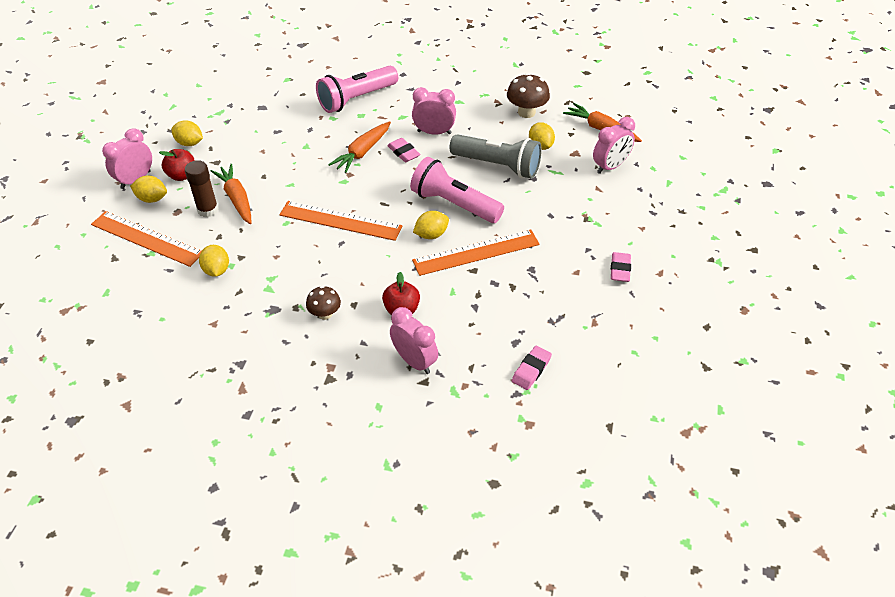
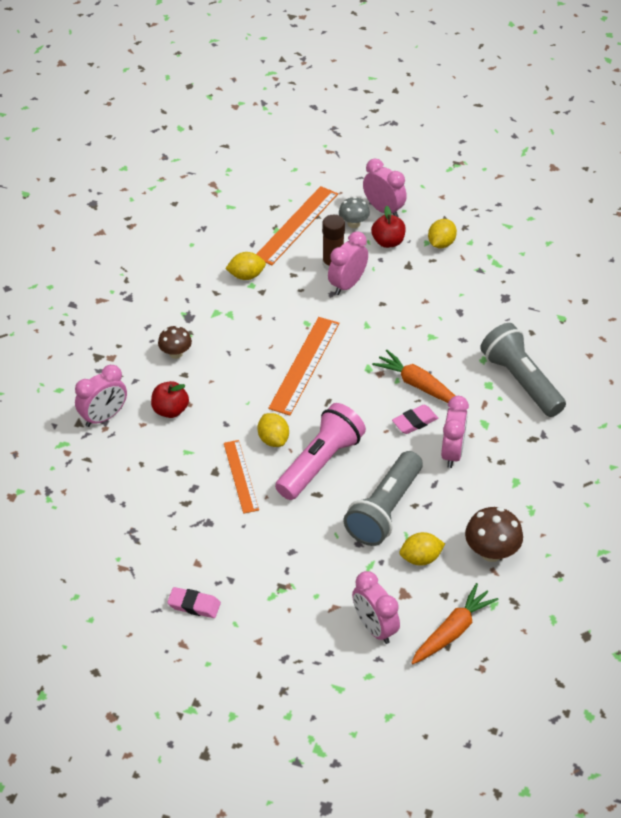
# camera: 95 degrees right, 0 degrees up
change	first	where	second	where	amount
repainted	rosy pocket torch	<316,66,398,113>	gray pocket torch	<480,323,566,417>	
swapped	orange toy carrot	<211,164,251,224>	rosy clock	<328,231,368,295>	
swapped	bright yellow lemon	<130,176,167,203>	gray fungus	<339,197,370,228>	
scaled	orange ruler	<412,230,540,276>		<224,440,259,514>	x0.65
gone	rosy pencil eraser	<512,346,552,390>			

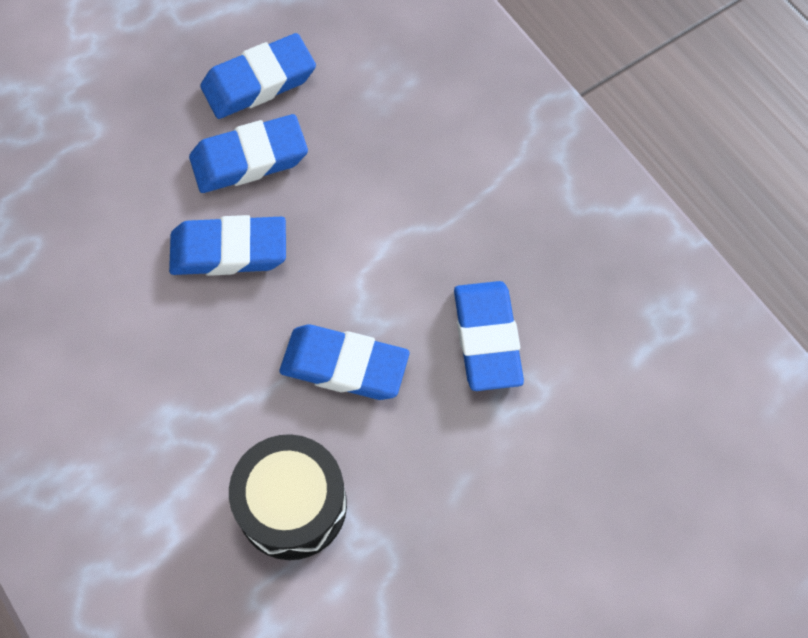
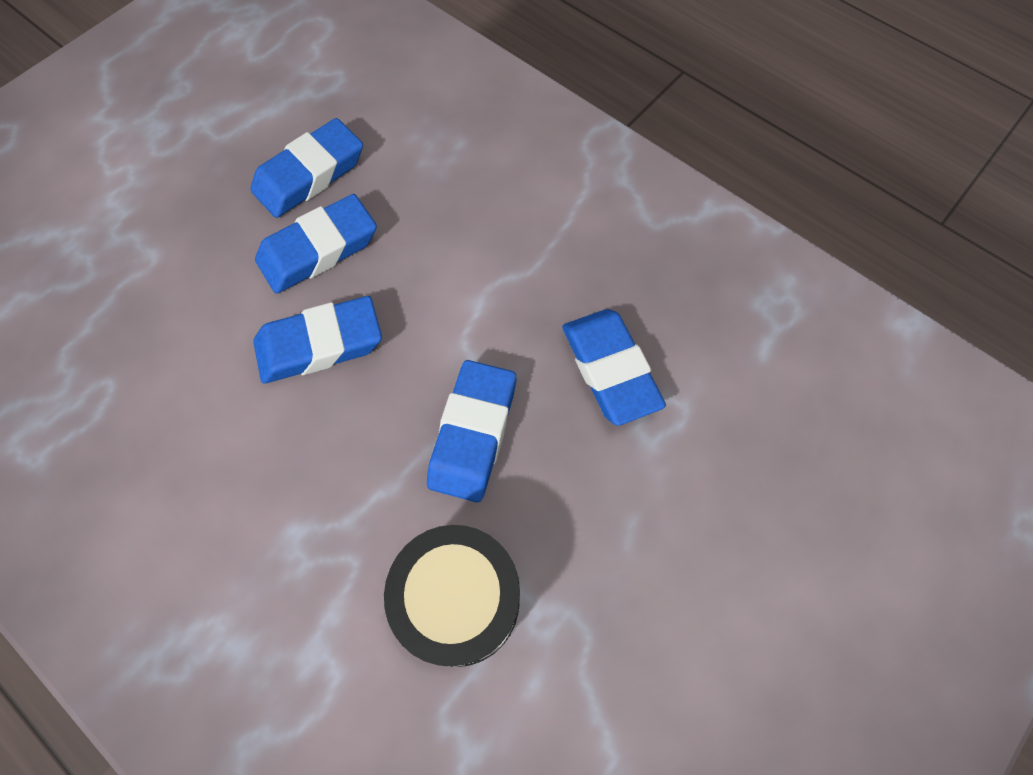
# camera: 15 degrees left, 0 degrees up
change	first	where	second	where	amount
rotated	blue pencil eraser	<280,325,409,400>		<427,360,516,502>	75 degrees counterclockwise

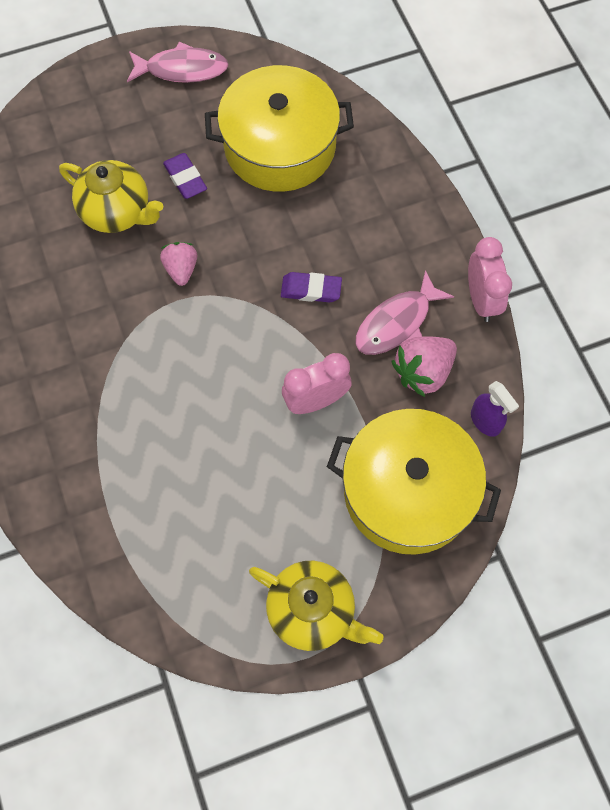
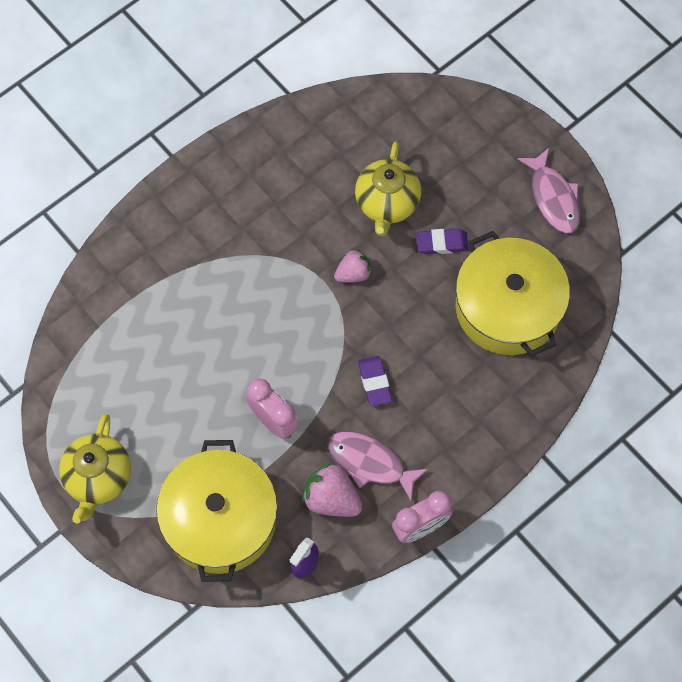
# camera: 70 degrees right, 0 degrees up
change	first	where	second	where	amount
rotated	royal purple pencil eraser	<163,153,207,199>		<416,229,469,254>	45 degrees clockwise

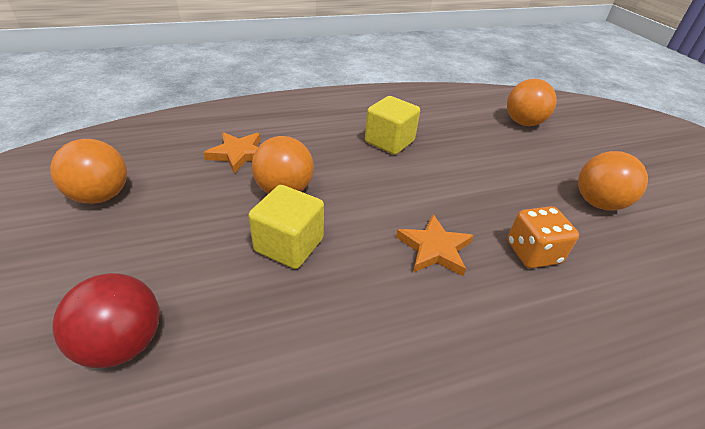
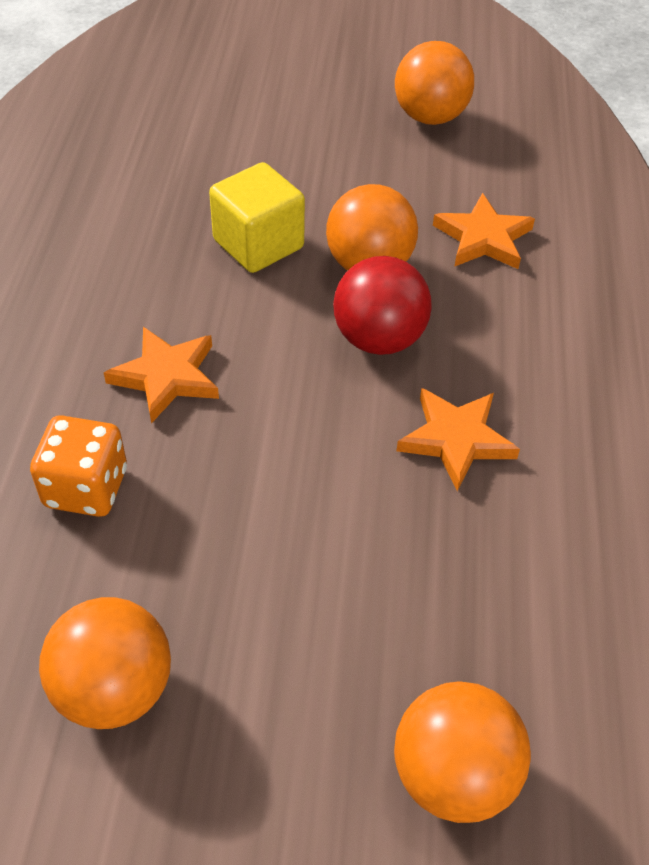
# camera: 115 degrees right, 10 degrees up
change	first	where	second	where	amount
swapped	bright yellow cube	<365,96,420,155>	orange five-pointed star	<396,388,520,491>	
shifted	crimson sphere	<52,273,160,368>		<333,256,432,355>	

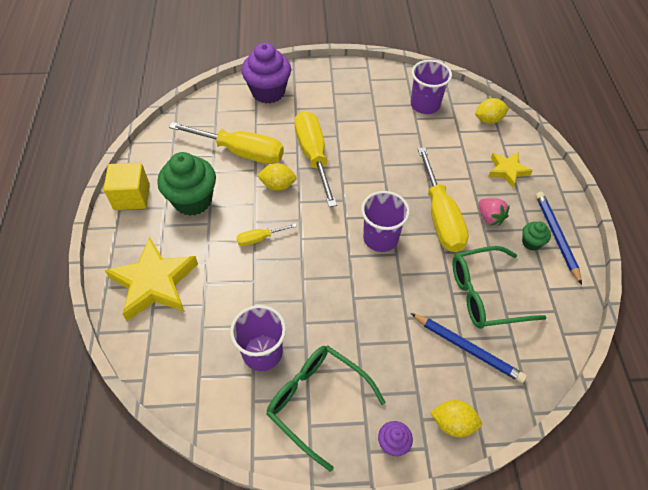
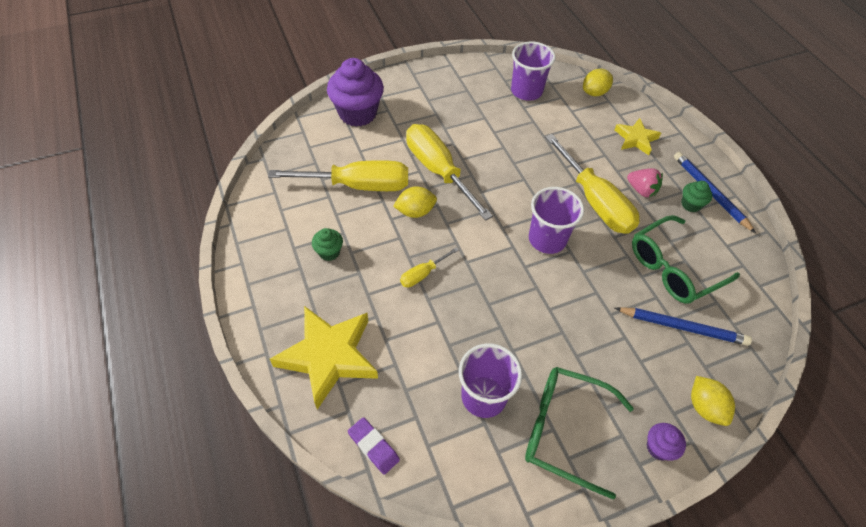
# camera: 20 degrees left, 0 degrees up
change	first	where	second	where	amount
scaled	emerald muffin	<157,152,216,216>		<312,228,343,261>	x0.47
gone	bright yellow cube	<104,163,150,210>			
rotated	bright yellow lemon	<430,400,482,437>		<691,376,735,426>	75 degrees clockwise
new			royal purple pencil eraser	<348,417,400,475>	

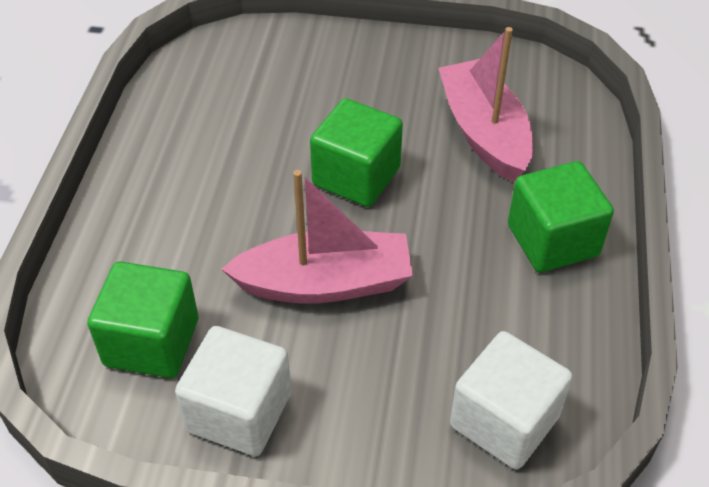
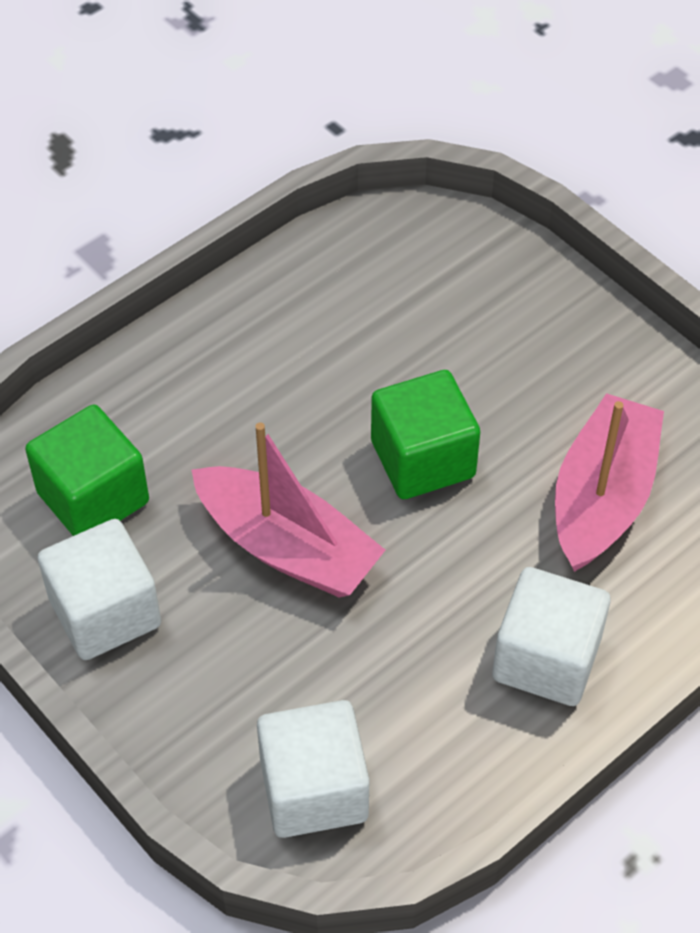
# camera: 40 degrees right, 5 degrees up
change	first	where	second	where	amount
repainted	emerald cube	<508,161,614,273>	white cube	<492,567,611,706>	

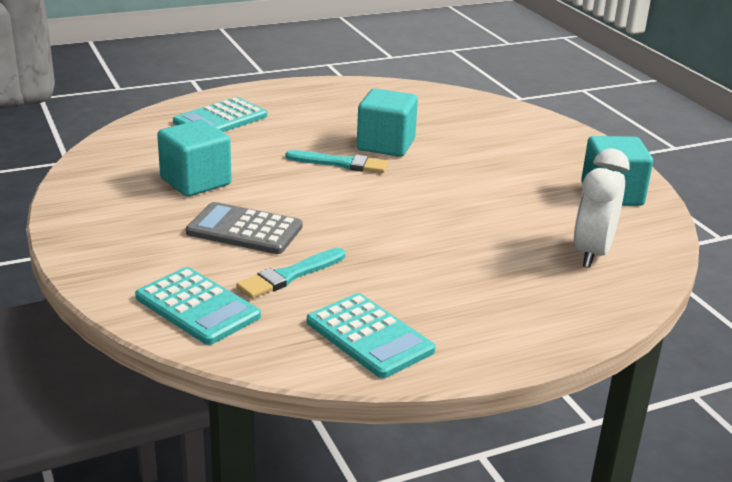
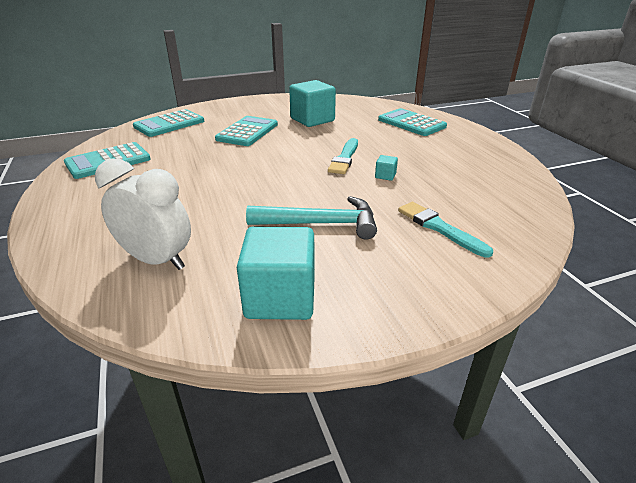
# camera: 95 degrees right, 5 degrees up
change	first	where	second	where	amount
scaled	aqua cube	<357,89,418,157>		<375,155,398,181>	x0.42
repainted	gray calculator	<186,202,303,254>	aqua calculator	<215,116,278,146>	
shifted	aqua paint brush	<236,248,345,299>		<398,202,493,258>	
new			aqua hammer	<246,196,377,240>	

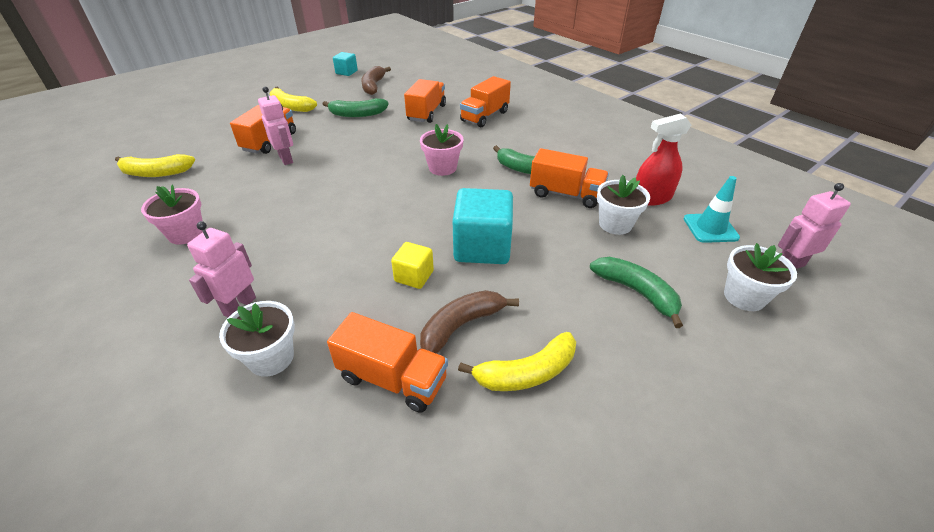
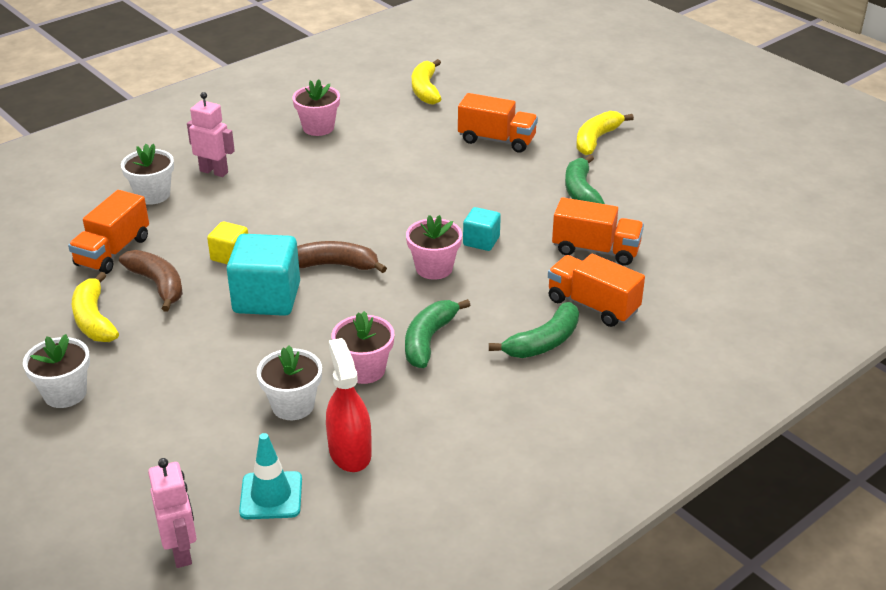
# camera: 90 degrees right, 5 degrees down
change	first	where	second	where	amount
shifted	aqua cube	<333,52,358,76>		<463,207,501,251>	
shifted	russet banana	<361,66,391,95>		<297,241,387,273>	
gone	rosy robot	<258,87,293,165>			
swapped	orange lorry	<530,148,609,208>	rosy plant pot	<332,311,394,384>	
shifted	white plant pot	<724,243,797,311>		<23,334,90,408>	
shifted	emerald banana	<590,257,683,328>		<489,302,579,358>	

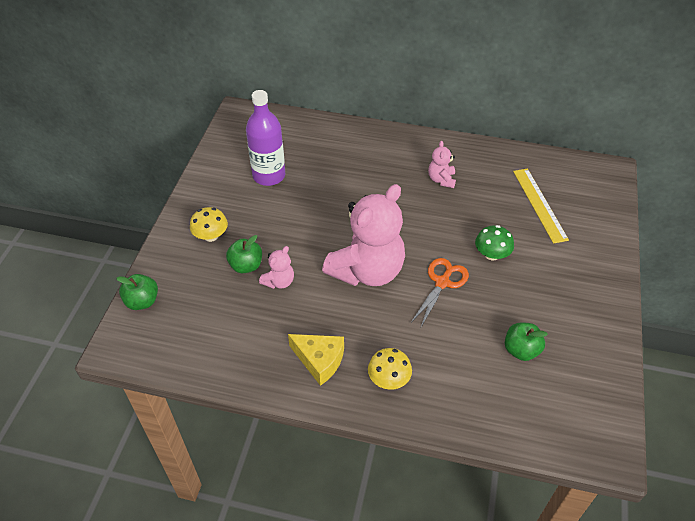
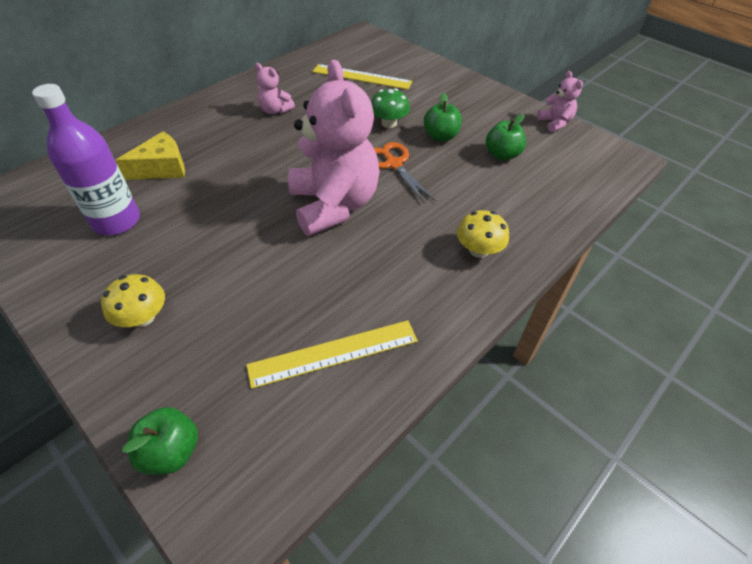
# camera: 60 degrees left, 0 degrees up
change	first	where	second	where	amount
shifted	emerald apple fruit	<226,235,262,273>		<424,92,462,142>	
shifted	rosy teddy	<259,246,294,289>		<537,71,583,132>	
shifted	bright yellow cheese wedge	<288,334,344,386>		<115,131,185,180>	
new			bright yellow ruler	<246,320,418,389>	

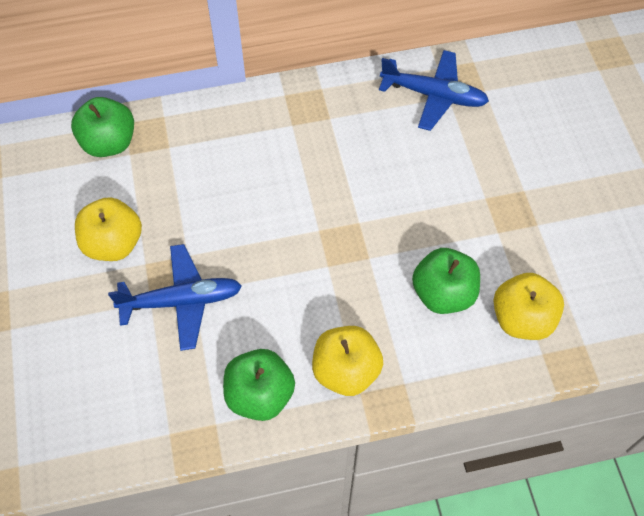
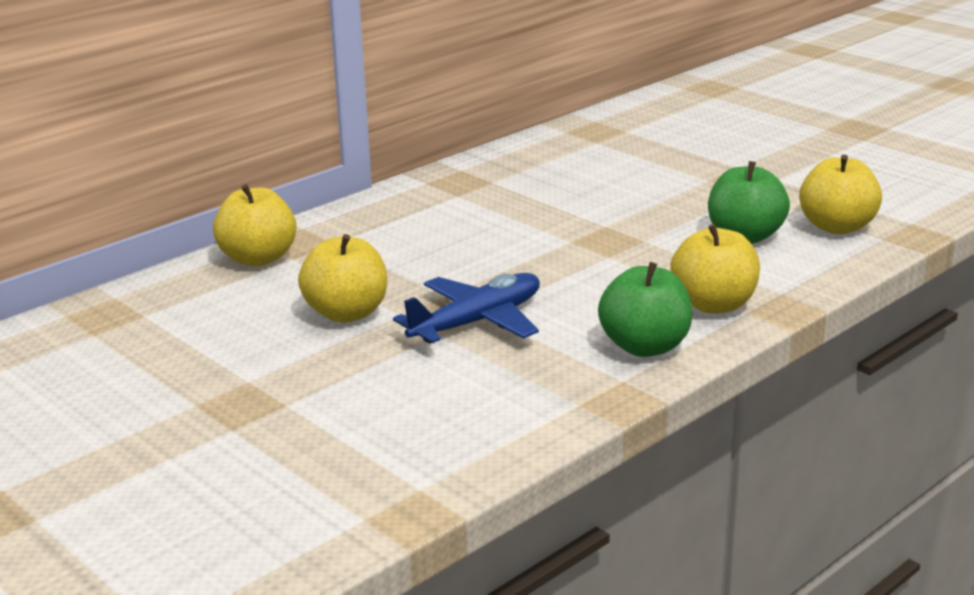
# camera: 30 degrees left, 35 degrees down
change	first	where	second	where	amount
gone	blue aeroplane	<379,50,489,131>			
repainted	emerald apple fruit	<71,97,134,157>	bright yellow apple fruit	<213,184,296,266>	

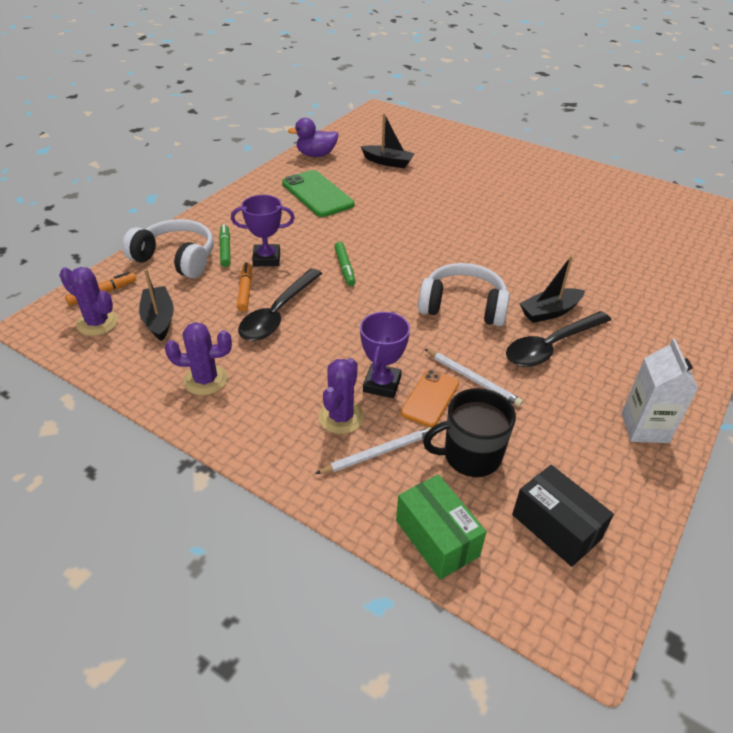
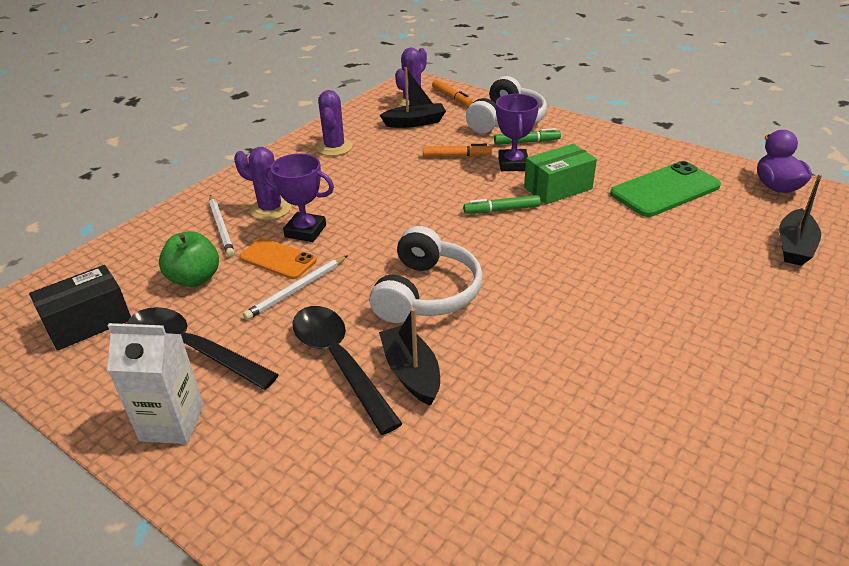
# camera: 95 degrees right, 5 degrees down
change	first	where	second	where	amount
shifted	black teaspoon	<238,268,322,341>		<127,307,279,390>	
swapped	black tea mug	<423,388,516,477>	emerald apple fruit	<159,231,219,287>	
shifted	emerald box	<396,475,487,580>		<524,144,597,204>	

